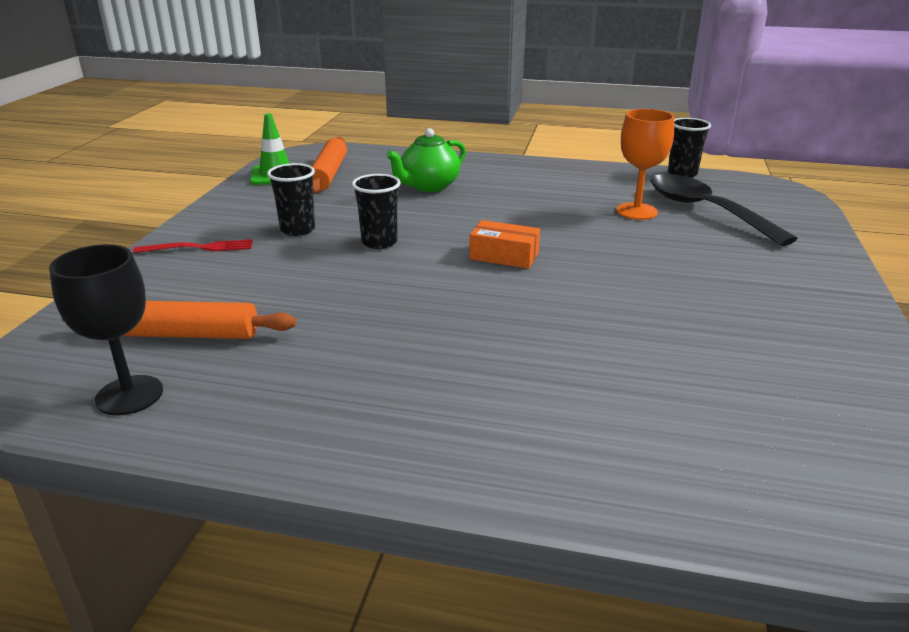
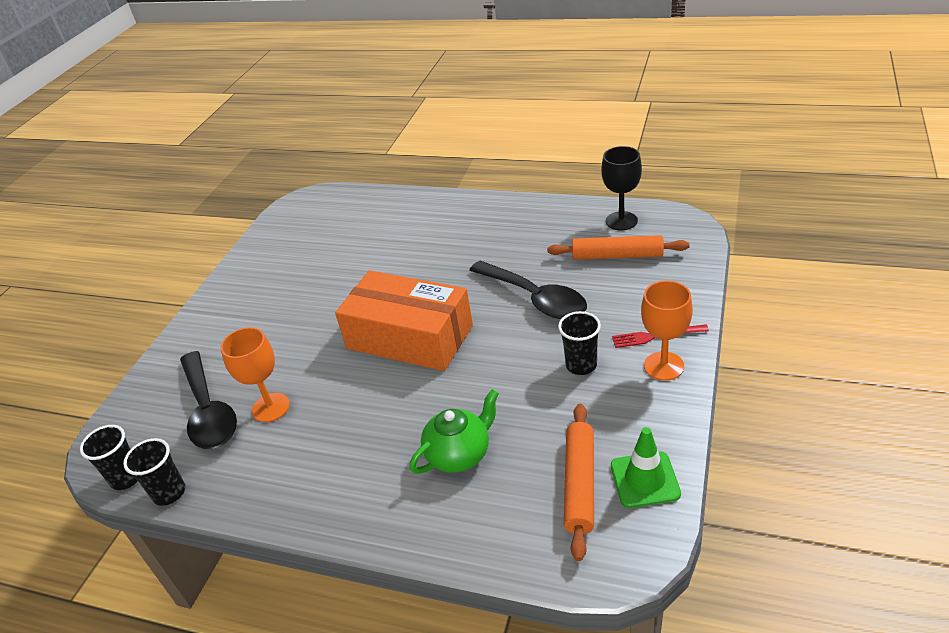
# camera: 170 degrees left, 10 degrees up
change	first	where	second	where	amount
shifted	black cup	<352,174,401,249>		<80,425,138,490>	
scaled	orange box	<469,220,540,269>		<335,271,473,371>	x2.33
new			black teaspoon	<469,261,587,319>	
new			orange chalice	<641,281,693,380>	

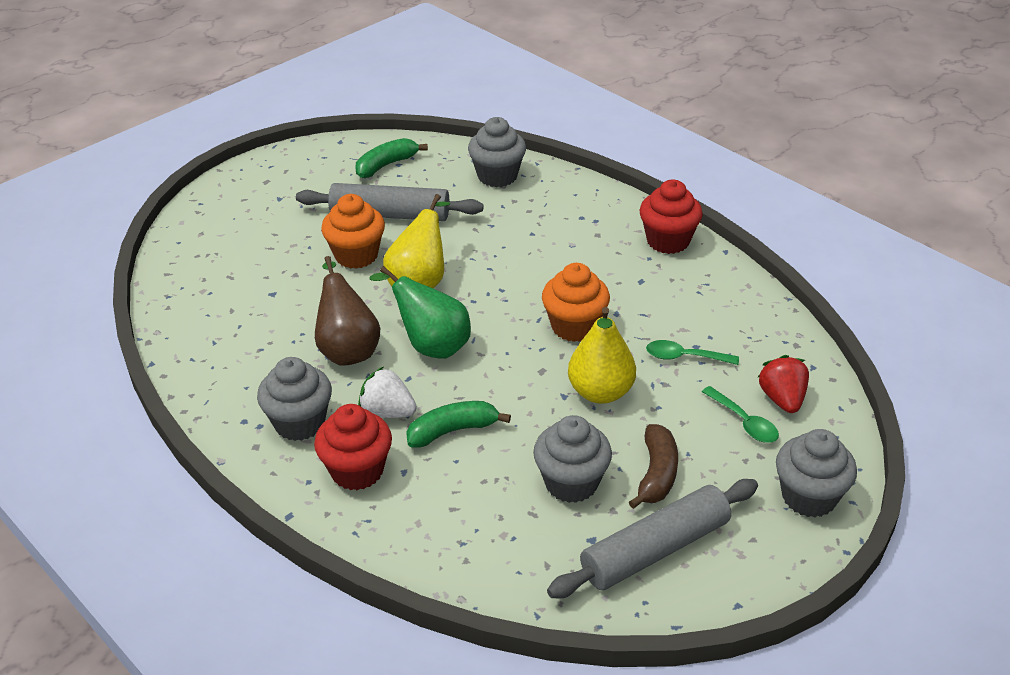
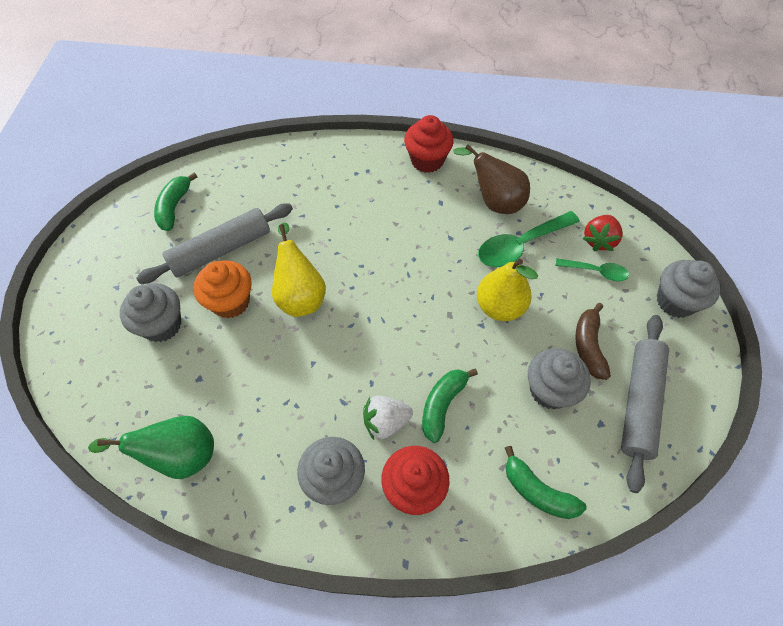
# camera: 40 degrees left, 20 degrees up
change	first	where	second	where	amount
shifted	gray muffin	<468,117,526,187>		<120,283,182,342>	
shifted	russet pear fruit	<315,256,380,366>		<453,144,530,214>	
gone	orange muffin	<542,263,610,342>			
shifted	emerald pear fruit	<369,266,471,359>		<88,416,214,479>	
scaled	emerald teaspoon	<646,340,739,365>		<478,211,580,267>	x1.71
rotated	crimson strawberry	<758,355,809,413>		<583,215,623,251>	105 degrees counterclockwise
rotated	russet banana	<629,424,678,509>		<575,303,611,380>	150 degrees counterclockwise
new			emerald banana	<505,446,587,519>	

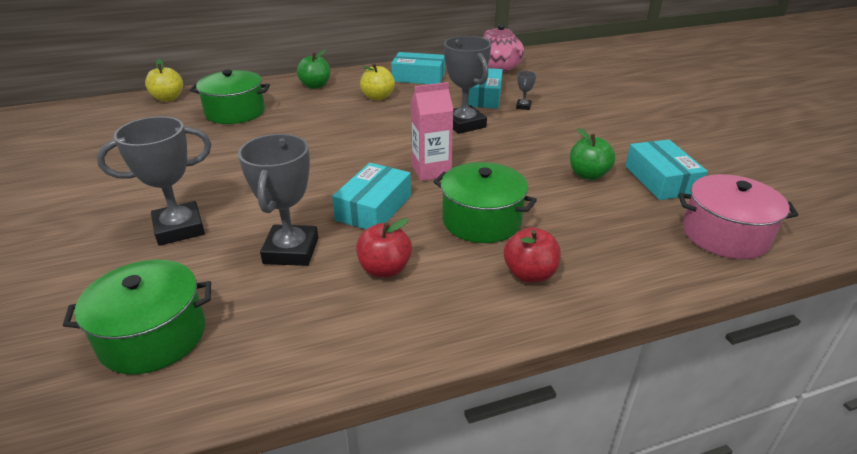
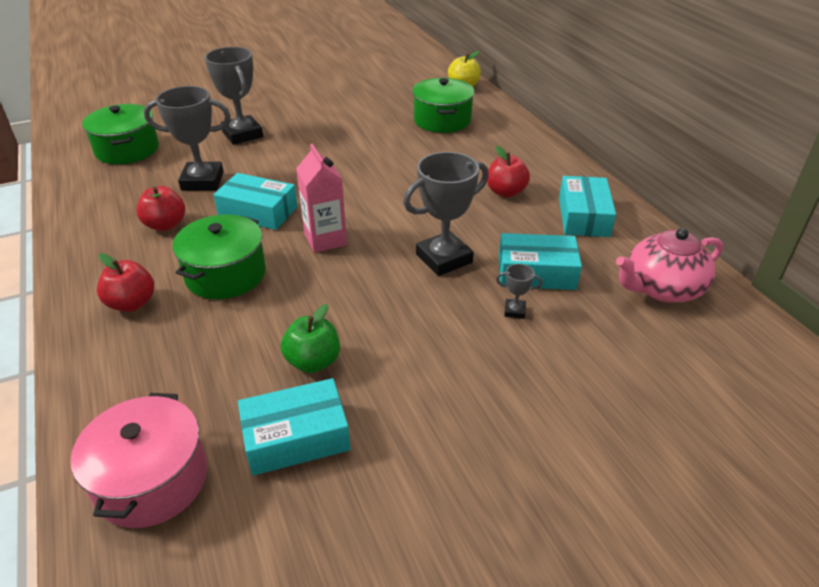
# camera: 85 degrees right, 5 degrees up
change	first	where	second	where	amount
gone	emerald apple fruit	<297,49,331,89>			
repainted	bright yellow apple fruit	<360,63,395,100>	crimson apple fruit	<487,146,530,198>	

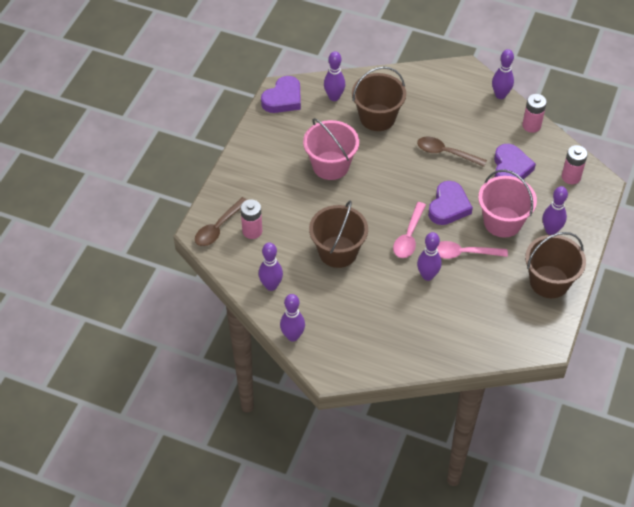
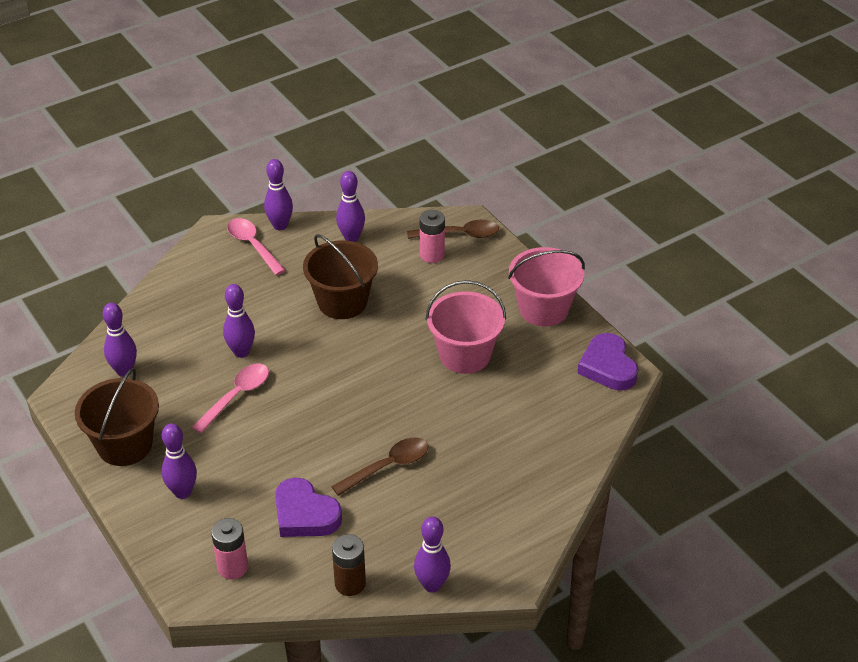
# camera: 125 degrees right, 10 degrees down
change	first	where	second	where	amount
shifted	royal purple bowling pin	<324,51,345,101>		<103,303,137,377>	
gone	russet sand bucket	<352,66,406,131>			
repainted	rosy battery	<522,94,547,133>	russet battery	<332,534,366,596>	
shifted	rosy sand bucket	<478,170,537,238>		<508,247,585,327>	
gone	royal purple love heart	<428,181,473,225>			
rotated	russet teaspoon	<195,197,247,246>		<407,220,499,239>	105 degrees clockwise
shifted	rosy teaspoon	<393,202,426,258>		<227,218,286,275>	

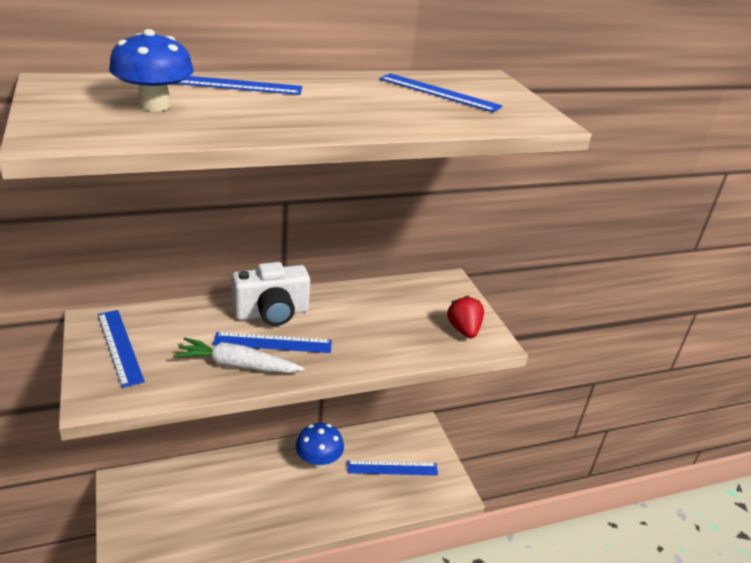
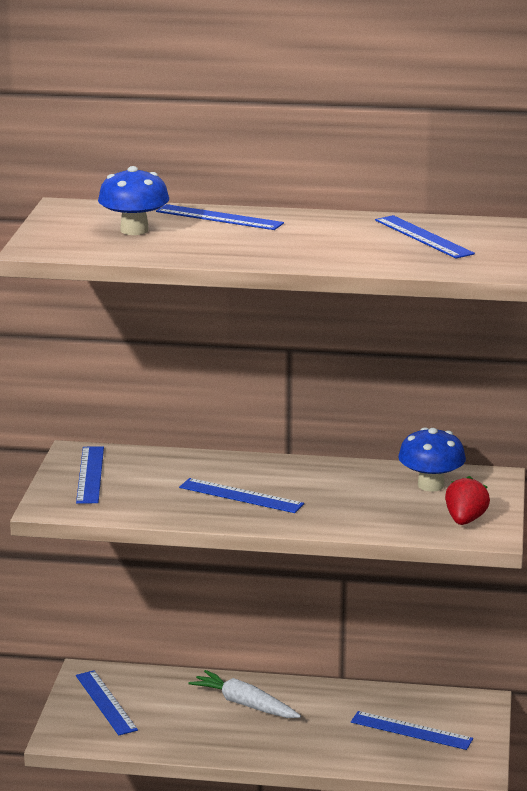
# camera: 30 degrees right, 10 degrees down
change	first	where	second	where	amount
gone	white photo camera	<232,262,310,326>			
shifted	white toy carrot	<173,337,305,373>		<189,670,301,718>	
shifted	blue fungus	<296,423,344,469>		<398,427,466,492>	
new			blue ruler	<76,670,138,735>	

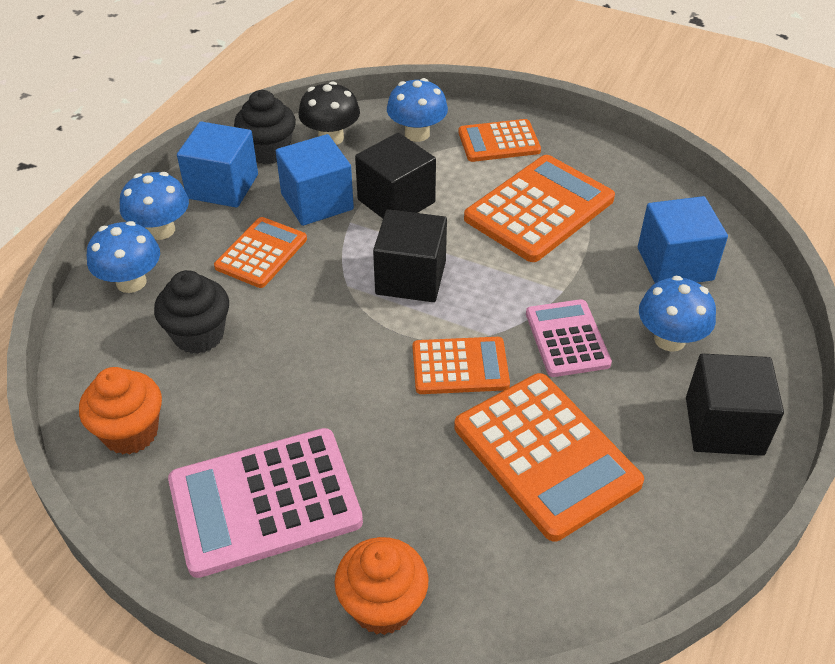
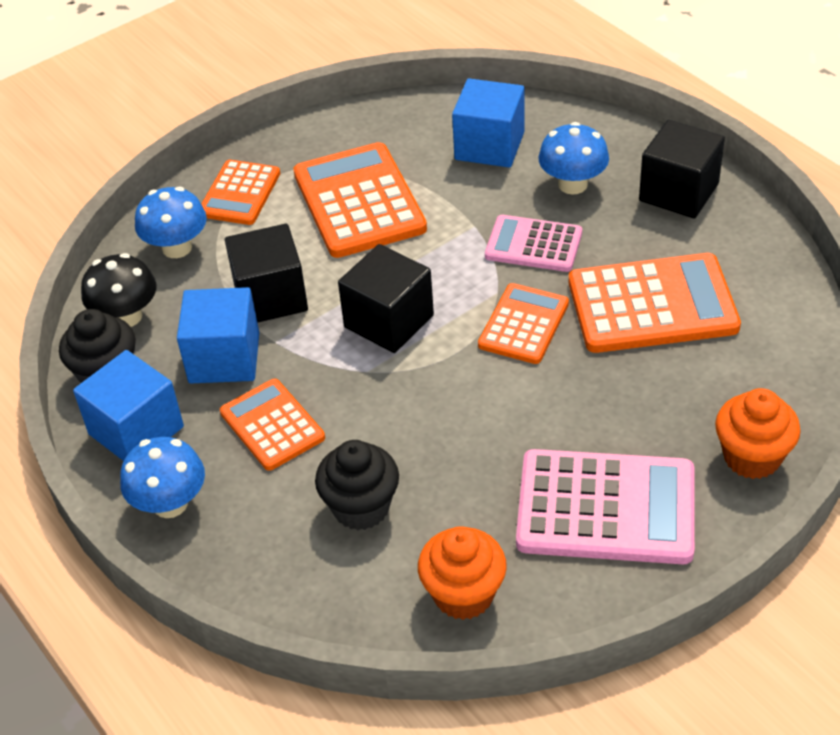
# camera: 60 degrees left, 0 degrees up
change	first	where	second	where	amount
gone	blue fungus	<87,221,160,293>			
rotated	rosy calculator	<168,428,363,578>		<516,449,695,564>	90 degrees counterclockwise

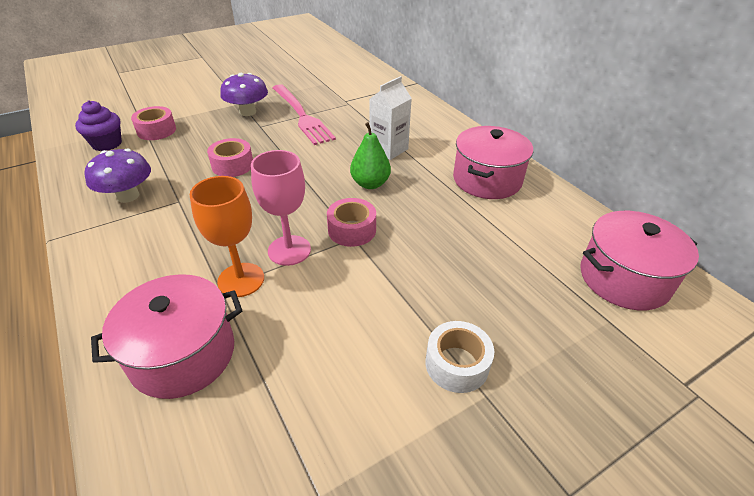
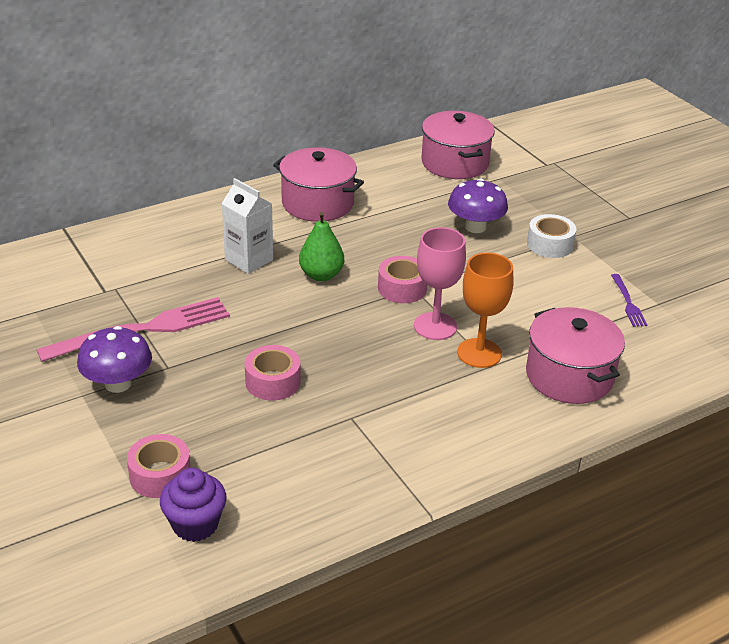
# camera: 90 degrees left, 5 degrees down
change	first	where	second	where	amount
shifted	royal purple fungus	<85,148,151,203>		<448,178,508,233>	
new			royal purple table fork	<611,274,648,327>	

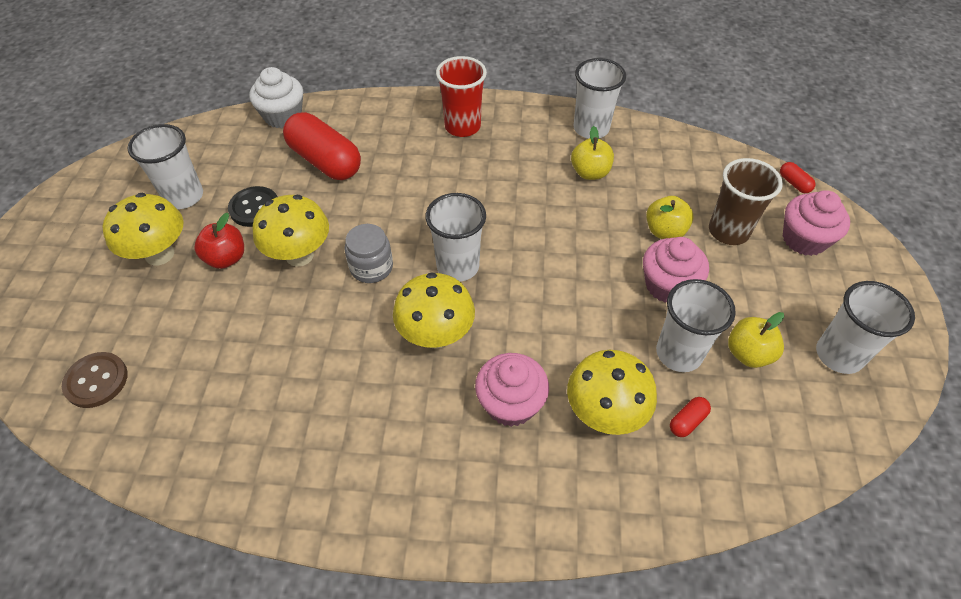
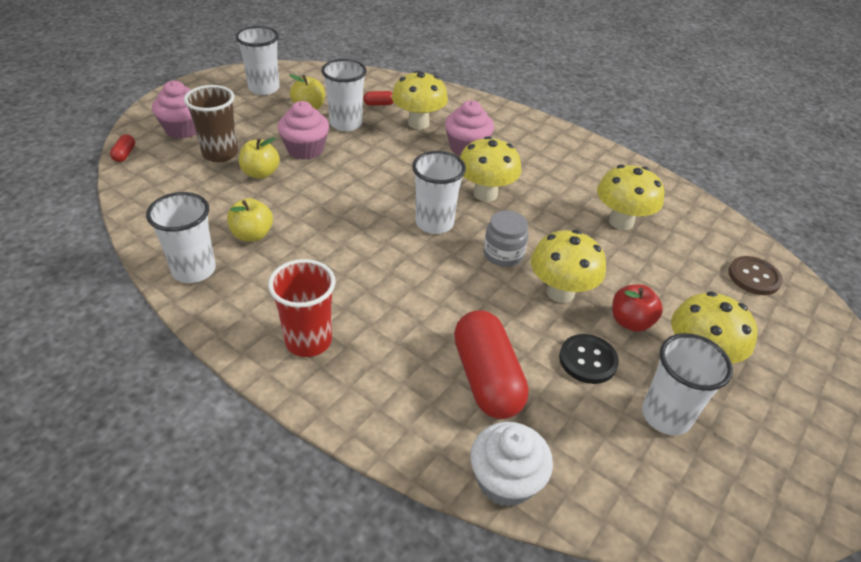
# camera: 150 degrees left, 10 degrees down
change	first	where	second	where	amount
new			bright yellow fungus	<597,165,664,230>	

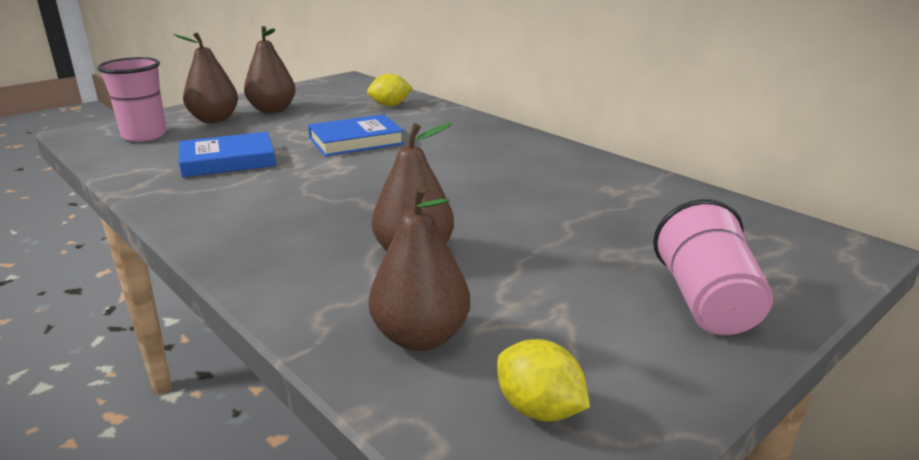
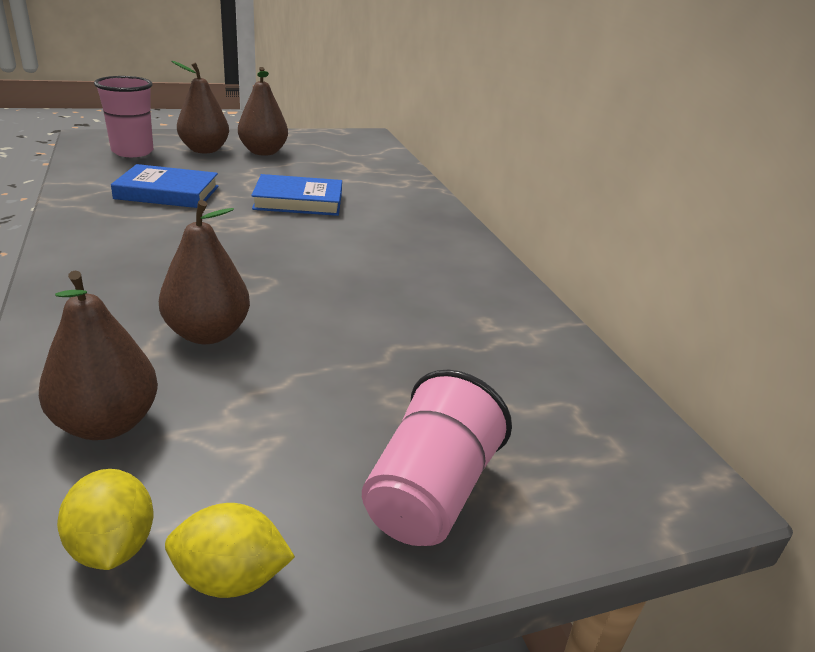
# camera: 20 degrees right, 5 degrees up
change	first	where	second	where	amount
shifted	bright yellow lemon	<367,74,412,106>		<165,503,295,598>	

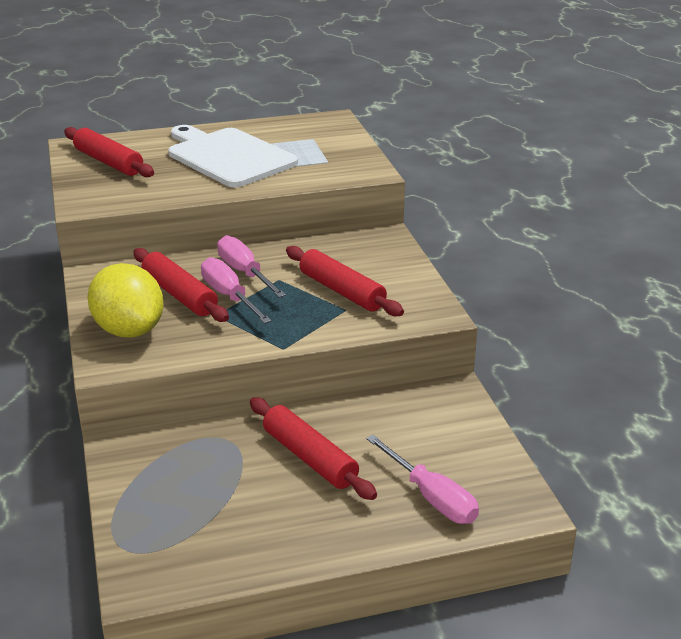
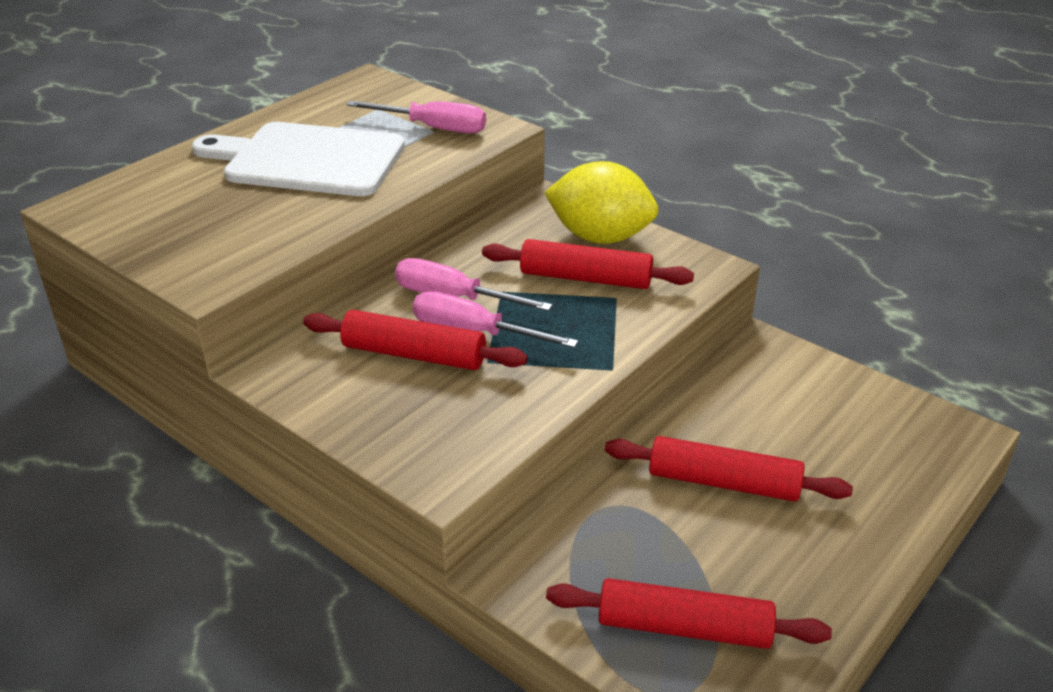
# camera: 35 degrees left, 5 degrees up
change	first	where	second	where	amount
shifted	crimson pastry roller	<64,127,154,177>		<546,578,832,649>	
shifted	bright yellow lemon	<87,263,164,338>		<544,161,659,244>	
shifted	rosy flat screwdriver	<366,435,479,524>		<346,101,486,134>	

